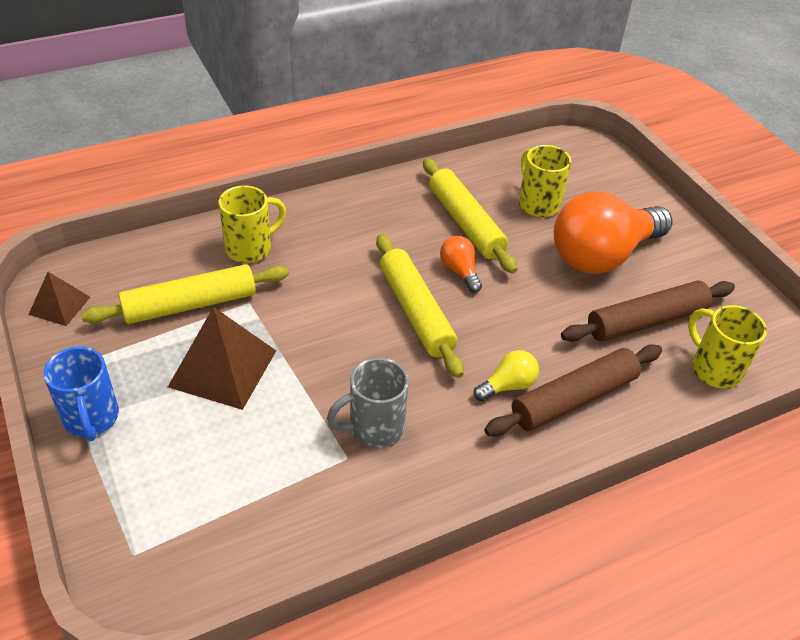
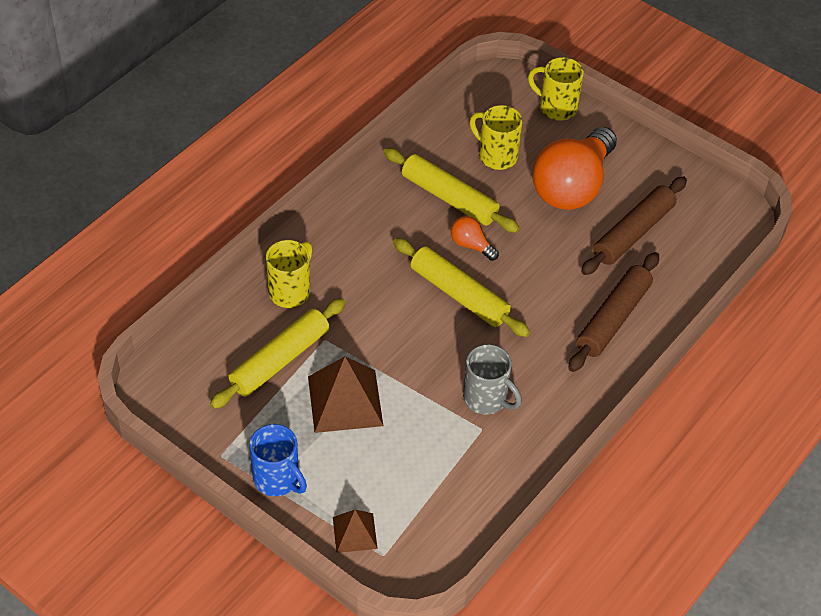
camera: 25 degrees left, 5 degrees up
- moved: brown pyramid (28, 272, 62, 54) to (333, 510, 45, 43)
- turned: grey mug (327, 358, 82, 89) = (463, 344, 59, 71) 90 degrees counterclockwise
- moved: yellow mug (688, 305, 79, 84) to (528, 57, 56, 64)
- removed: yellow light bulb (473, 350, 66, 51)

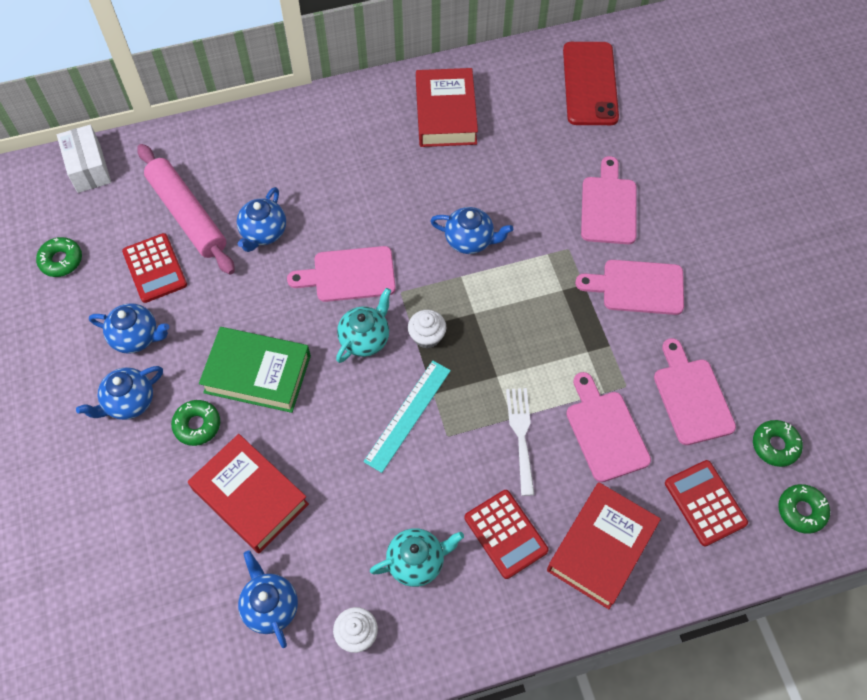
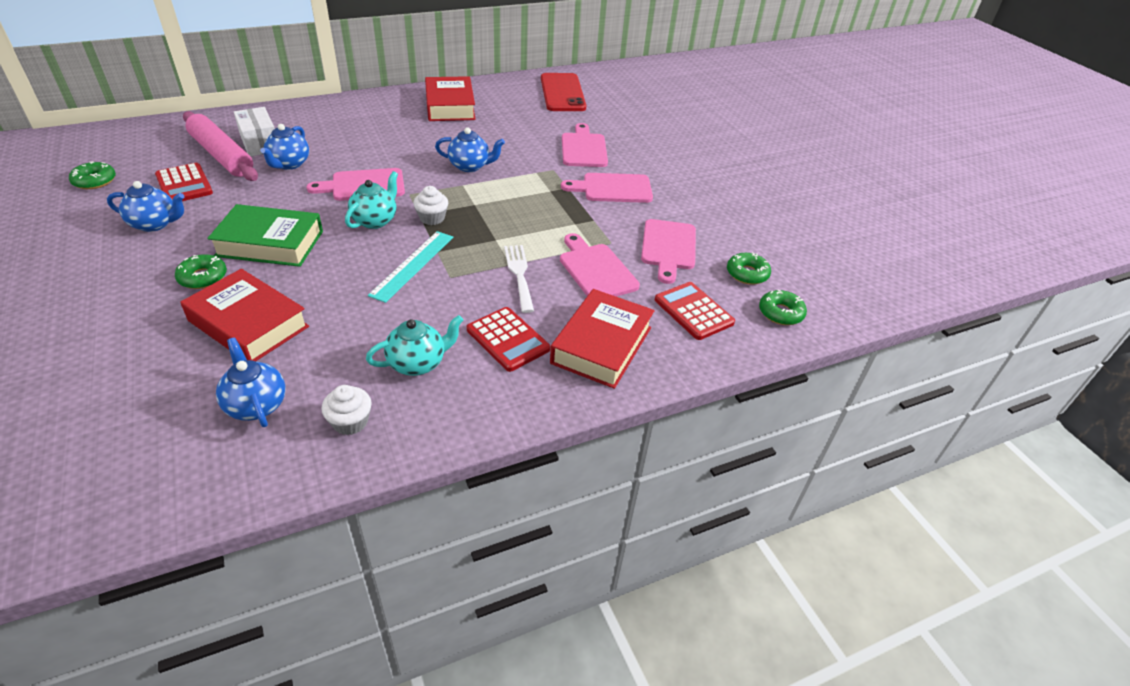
camera: 10 degrees left, 20 degrees down
- moved: white box (57, 125, 54, 68) to (234, 107, 41, 49)
- turned: pink cutting board (654, 338, 82, 107) = (641, 219, 55, 65) 150 degrees counterclockwise
- removed: blue teapot (76, 366, 87, 54)

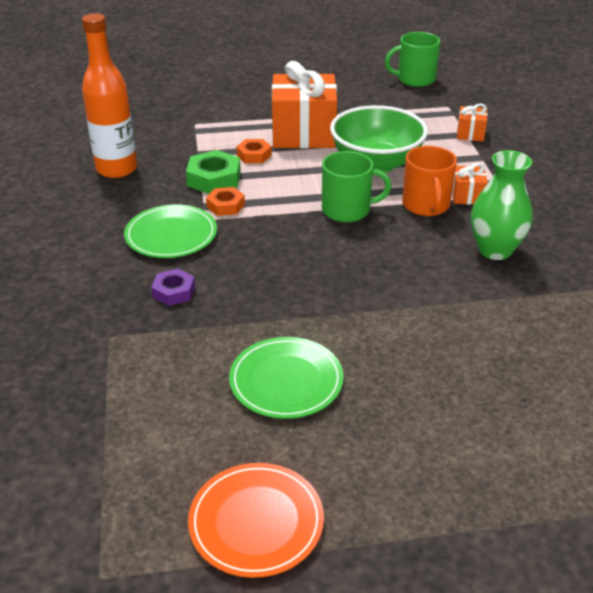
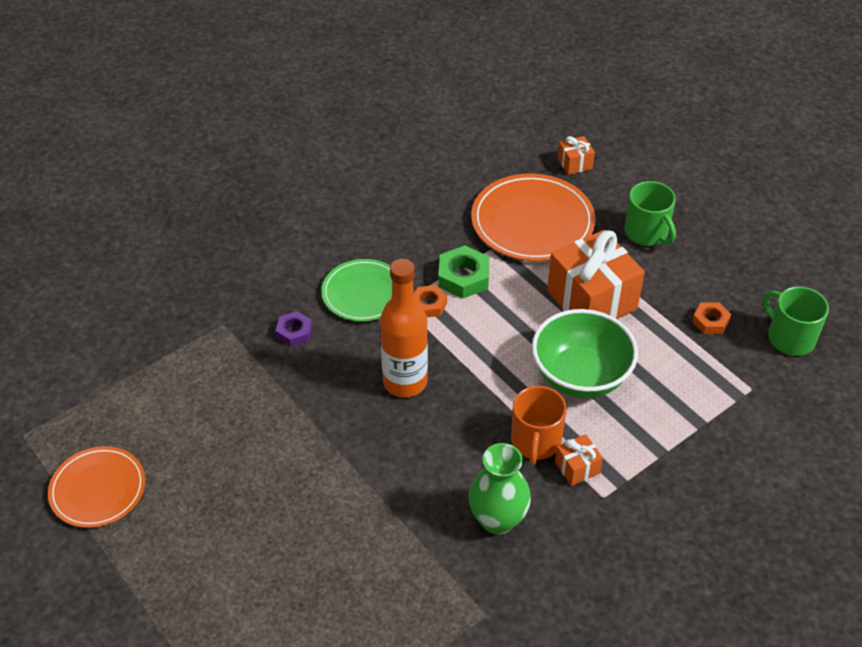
camera: 60 degrees right, 10 degrees up
- moved: orange bottle (82, 13, 55, 165) to (380, 259, 48, 138)
- added: orange plate (471, 174, 125, 87)
- turned: orange mug (402, 146, 55, 70) = (511, 386, 56, 79) 45 degrees counterclockwise
- moved: orange gift (457, 103, 31, 39) to (558, 136, 37, 39)
- moved: green mug (322, 151, 69, 71) to (624, 181, 52, 65)
- moved: orange nut (236, 139, 36, 24) to (692, 302, 39, 32)
- removed: green plate (229, 337, 115, 82)

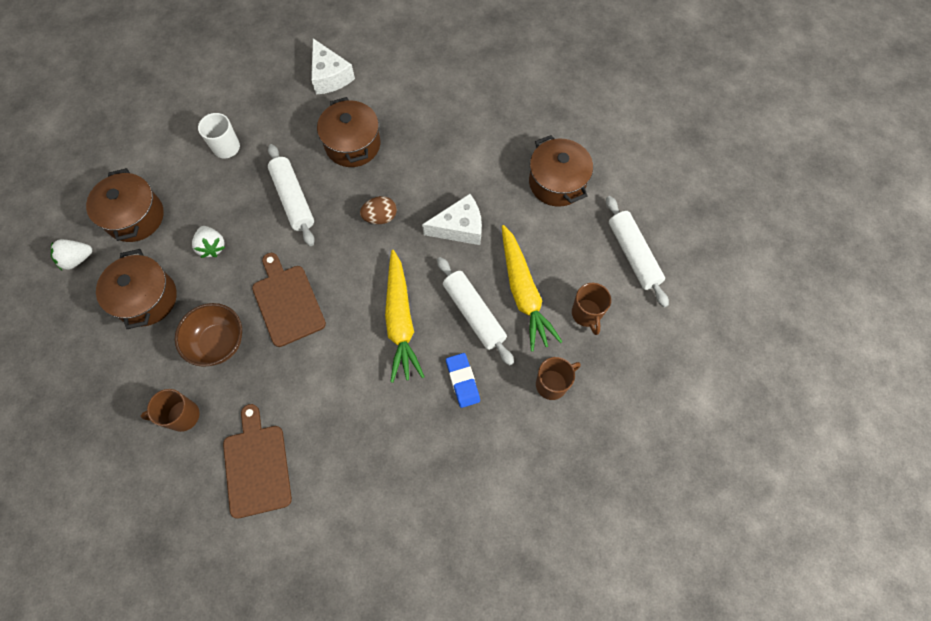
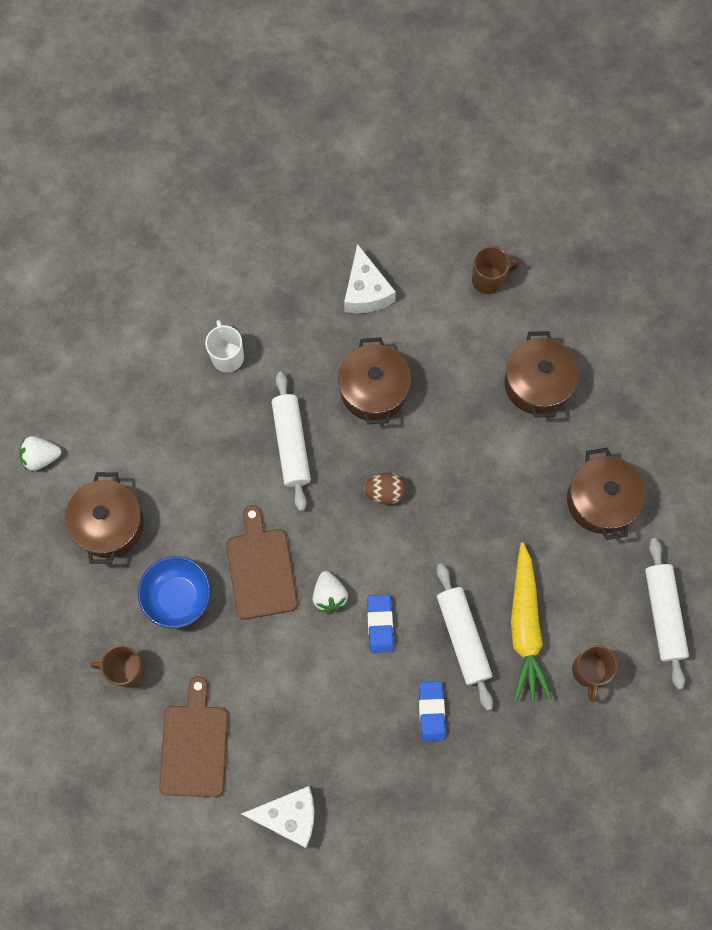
camera: 15 degrees right, 5 degrees up
- recoloured: brown bowl (175, 303, 67, 64) to blue bowl (138, 556, 73, 73)
- moved: white cheese (422, 194, 60, 51) to (241, 786, 73, 62)
- moved: white strawberry (192, 226, 33, 32) to (313, 571, 35, 41)
- replaced: yellow carrot (385, 250, 39, 133) to blue eraser (367, 595, 27, 58)
- moved: brown mug (536, 357, 45, 43) to (472, 246, 48, 48)
- moved: brown pot (86, 168, 78, 74) to (504, 331, 75, 87)

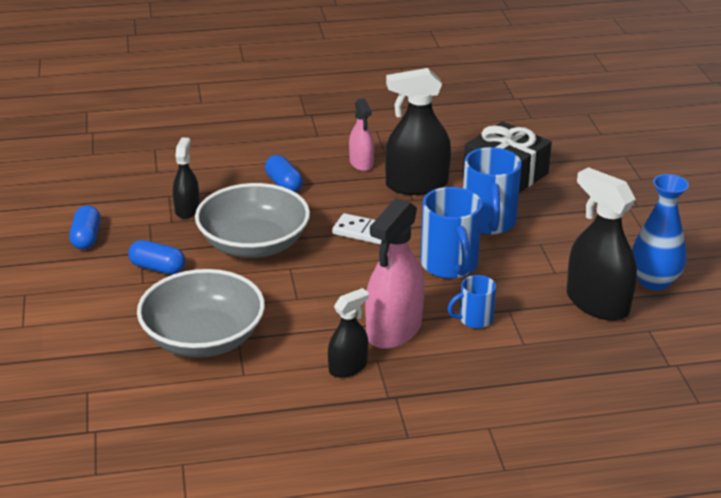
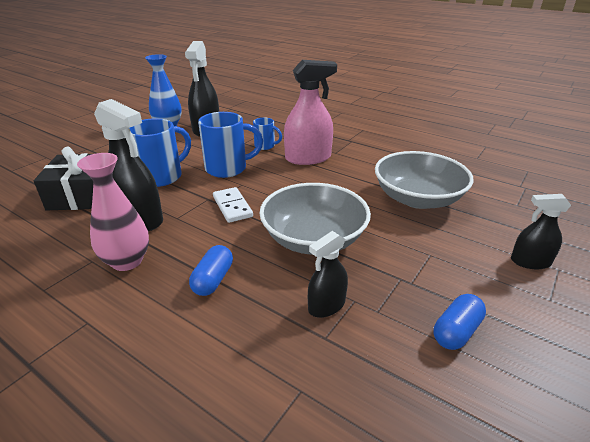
camera: 135 degrees left, 0 degrees up
- replaced: pink spray bottle (349, 98, 25, 73) to pink vase (77, 153, 72, 118)
- turned: blue mug (420, 187, 62, 92) = (198, 112, 65, 66) 45 degrees clockwise
- moved: black spray bottle (328, 288, 41, 90) to (511, 194, 60, 75)
- removed: blue capsule (128, 240, 57, 35)

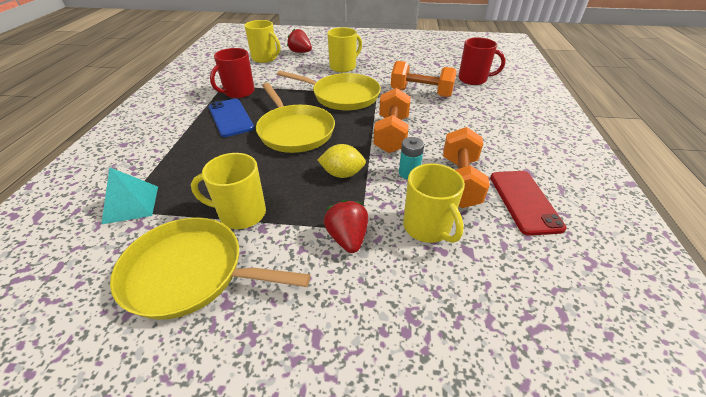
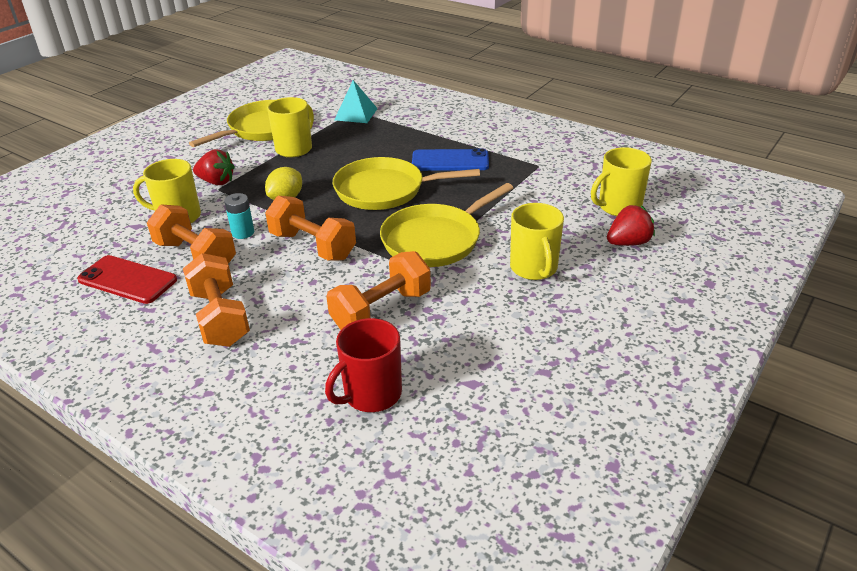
camera: 120 degrees right, 5 degrees down
- added: orange dumbbell (183, 253, 67, 94)
- removed: red mug (210, 48, 45, 50)

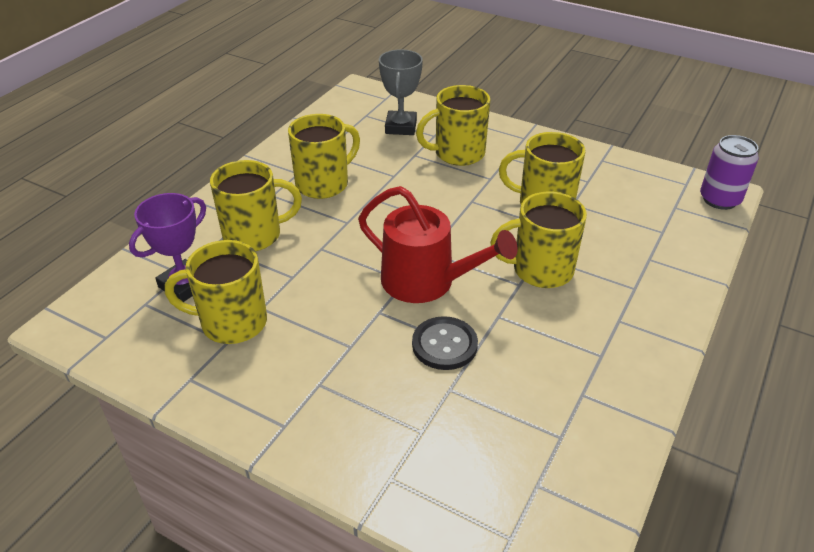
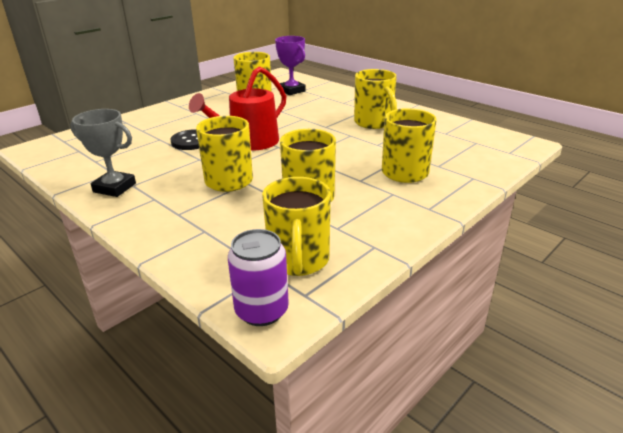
camera: 105 degrees right, 10 degrees down
- moved: grey trophy (379, 49, 44, 86) to (70, 109, 66, 88)
- moved: yellow mug (210, 160, 92, 91) to (262, 177, 69, 99)

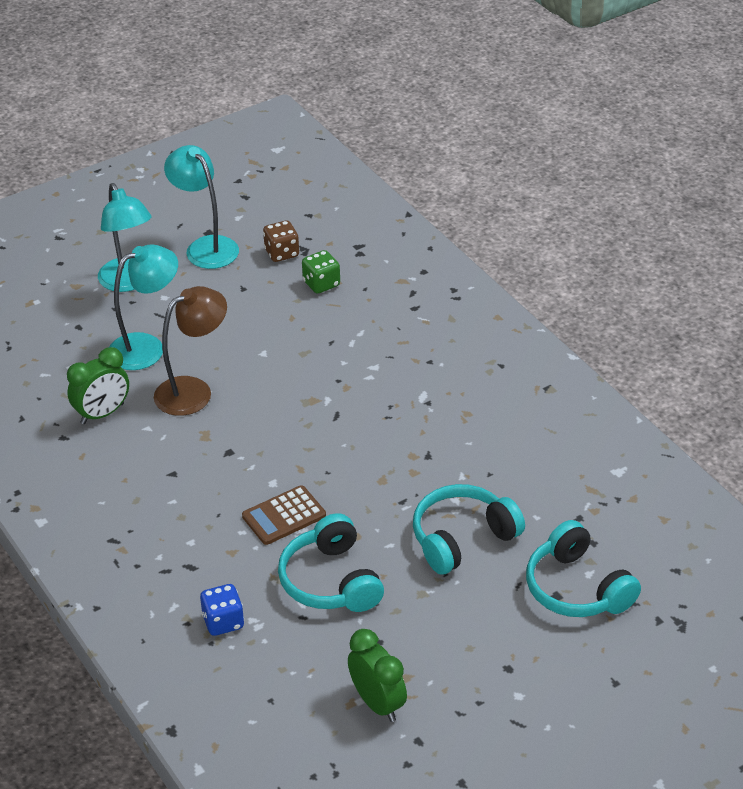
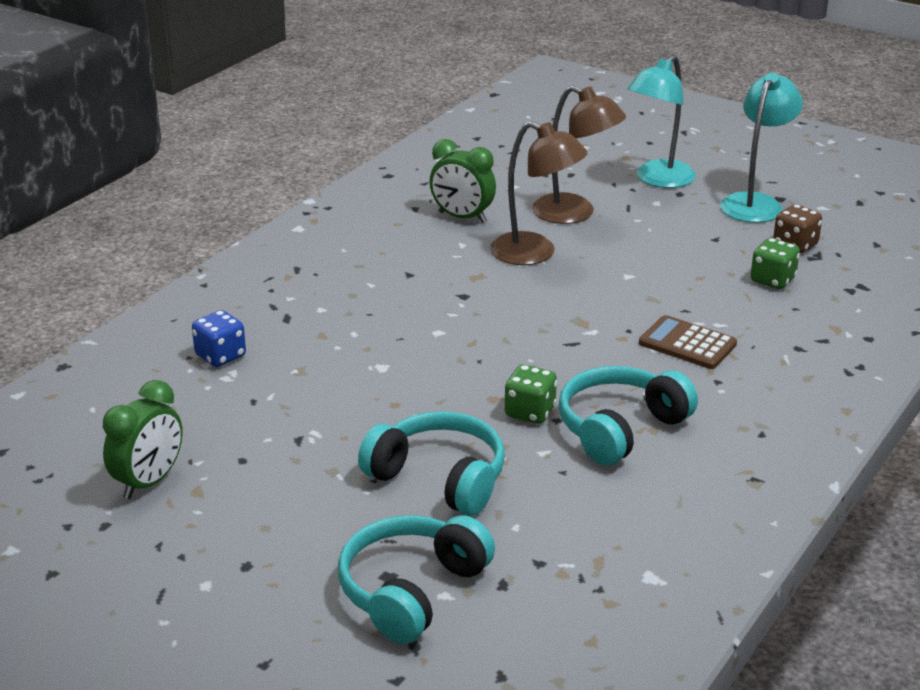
camera: 65 degrees right, 10 degrees down
- added: green dice (505, 365, 52, 59)
- recoloured: turquoise lamp (109, 244, 69, 126) to brown lamp (532, 85, 94, 139)
- moved: turquoise headphones (278, 513, 106, 99) to (559, 366, 139, 100)
- moved: brown calculator (242, 485, 84, 60) to (639, 315, 98, 54)

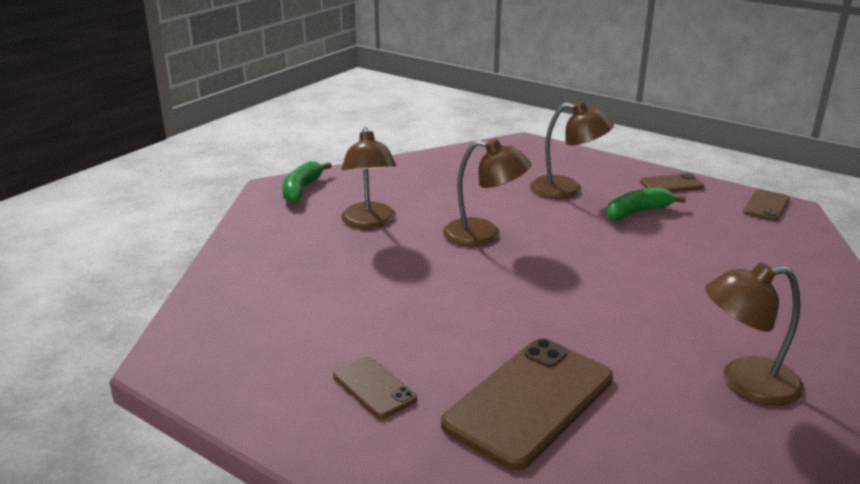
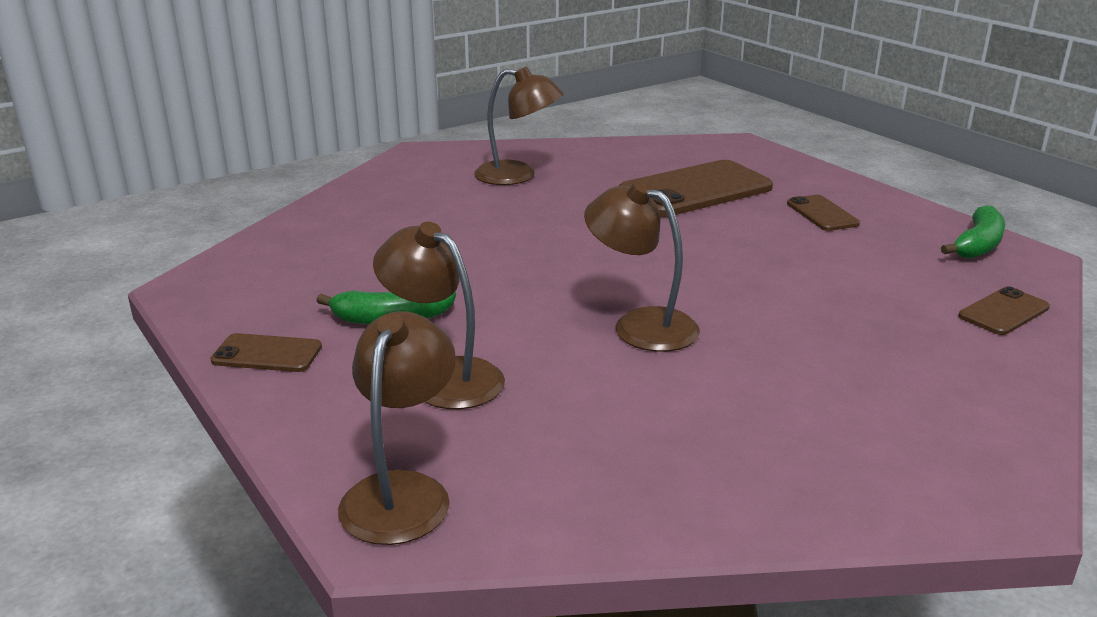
camera: 160 degrees left, 0 degrees up
- moved: brown lamp (341, 127, 55, 102) to (338, 311, 118, 234)
- moved: green banana (282, 161, 50, 42) to (941, 205, 64, 54)
- moved: brown phone (743, 189, 47, 32) to (958, 286, 92, 49)

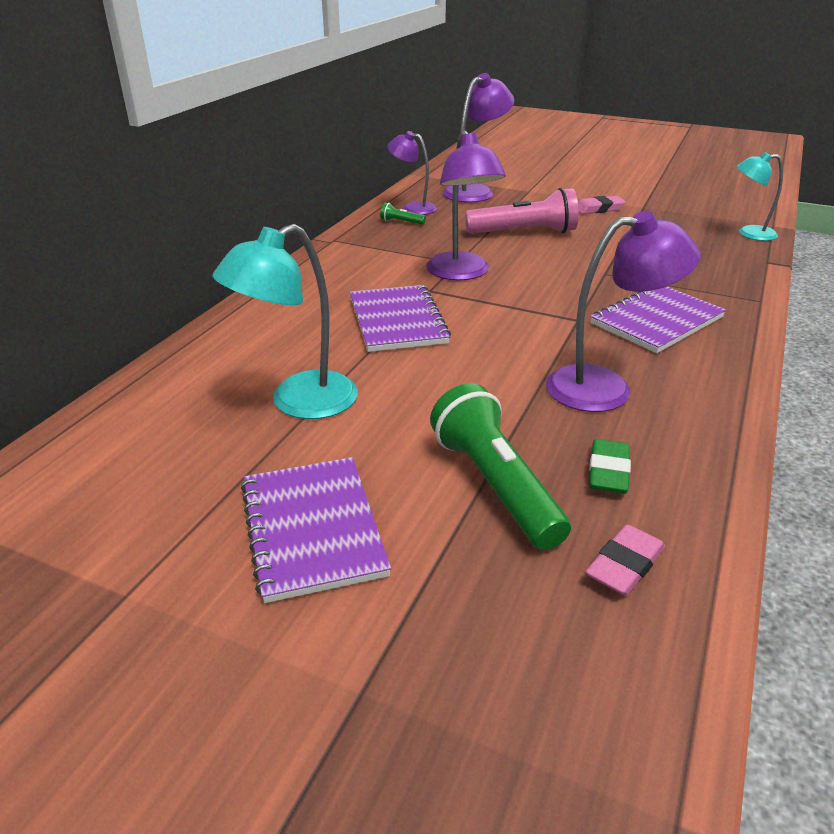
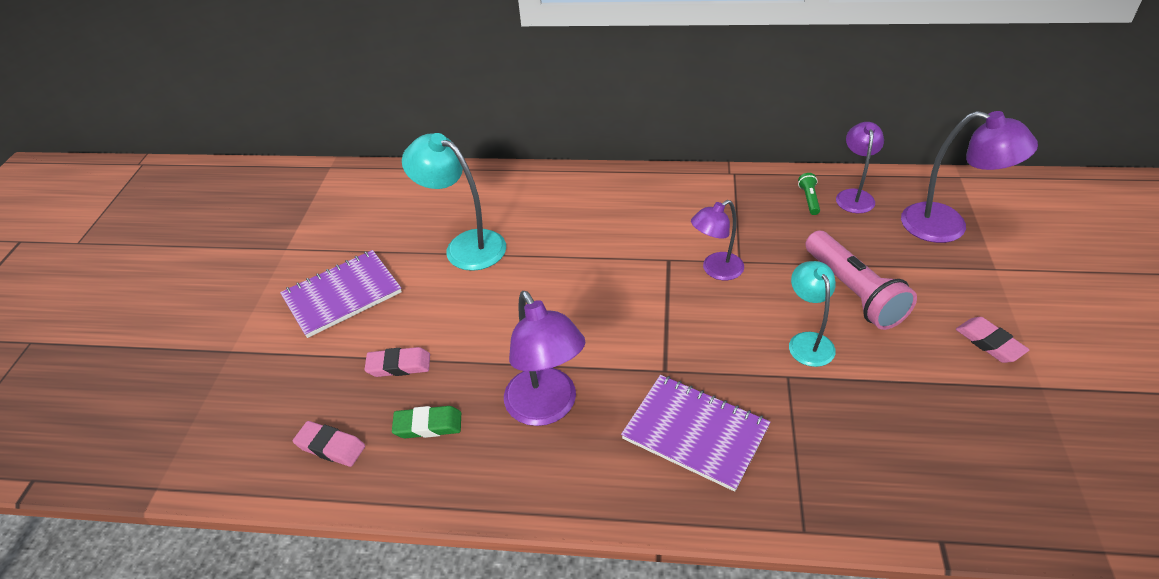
camera: 75 degrees right, 10 degrees up
- replaced: green flashlight (430, 383, 141, 167) to pink eraser (365, 347, 65, 30)
- resized: purple lamp (426, 130, 80, 151) = (691, 200, 53, 80) x0.64
- moved: turquoise lamp (737, 152, 46, 89) to (789, 261, 47, 106)
- removed: purple notebook (350, 285, 101, 67)

